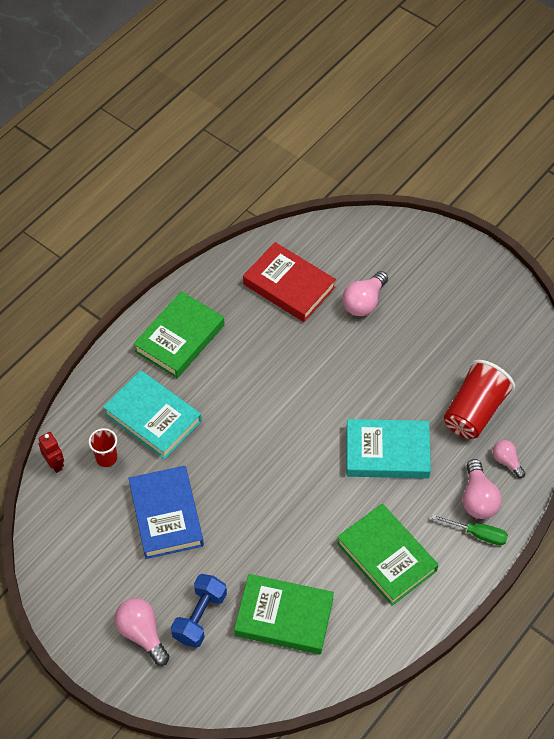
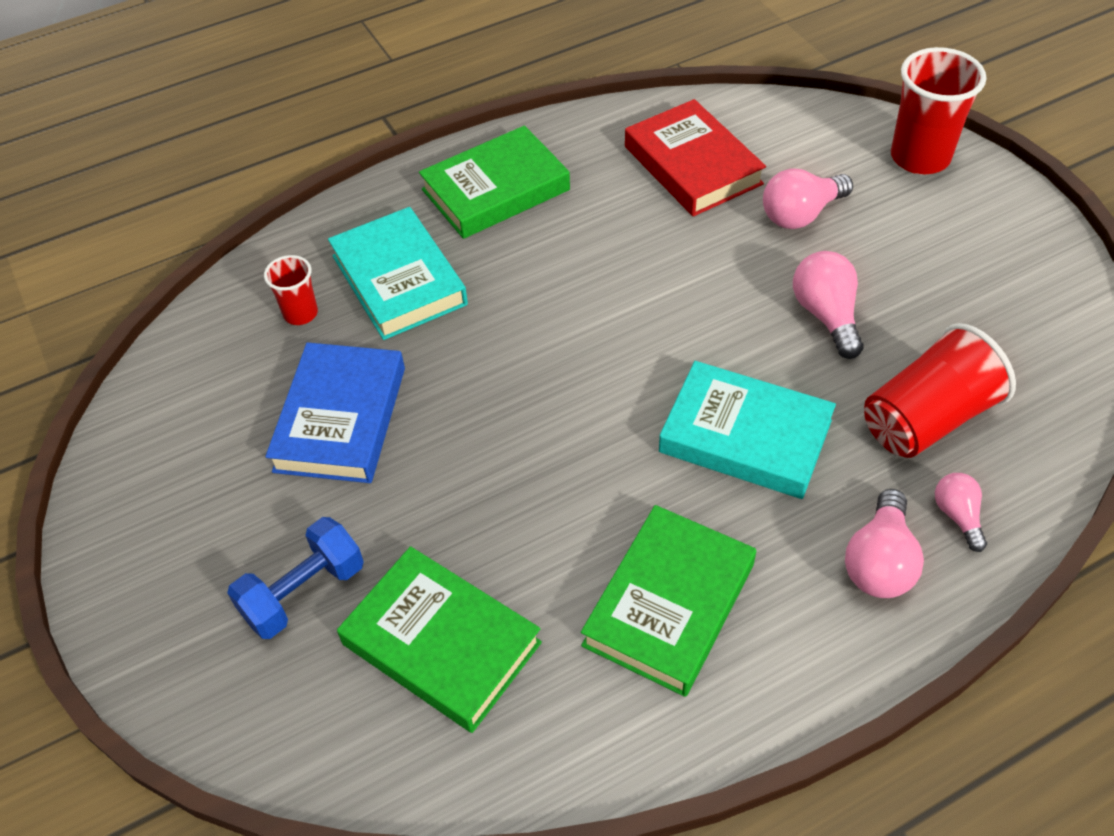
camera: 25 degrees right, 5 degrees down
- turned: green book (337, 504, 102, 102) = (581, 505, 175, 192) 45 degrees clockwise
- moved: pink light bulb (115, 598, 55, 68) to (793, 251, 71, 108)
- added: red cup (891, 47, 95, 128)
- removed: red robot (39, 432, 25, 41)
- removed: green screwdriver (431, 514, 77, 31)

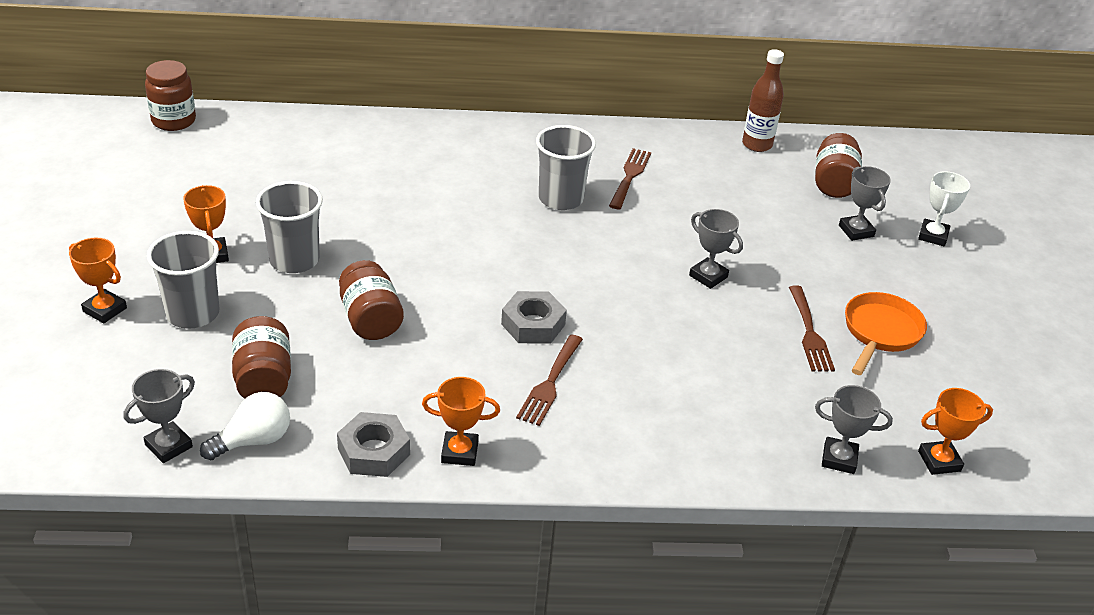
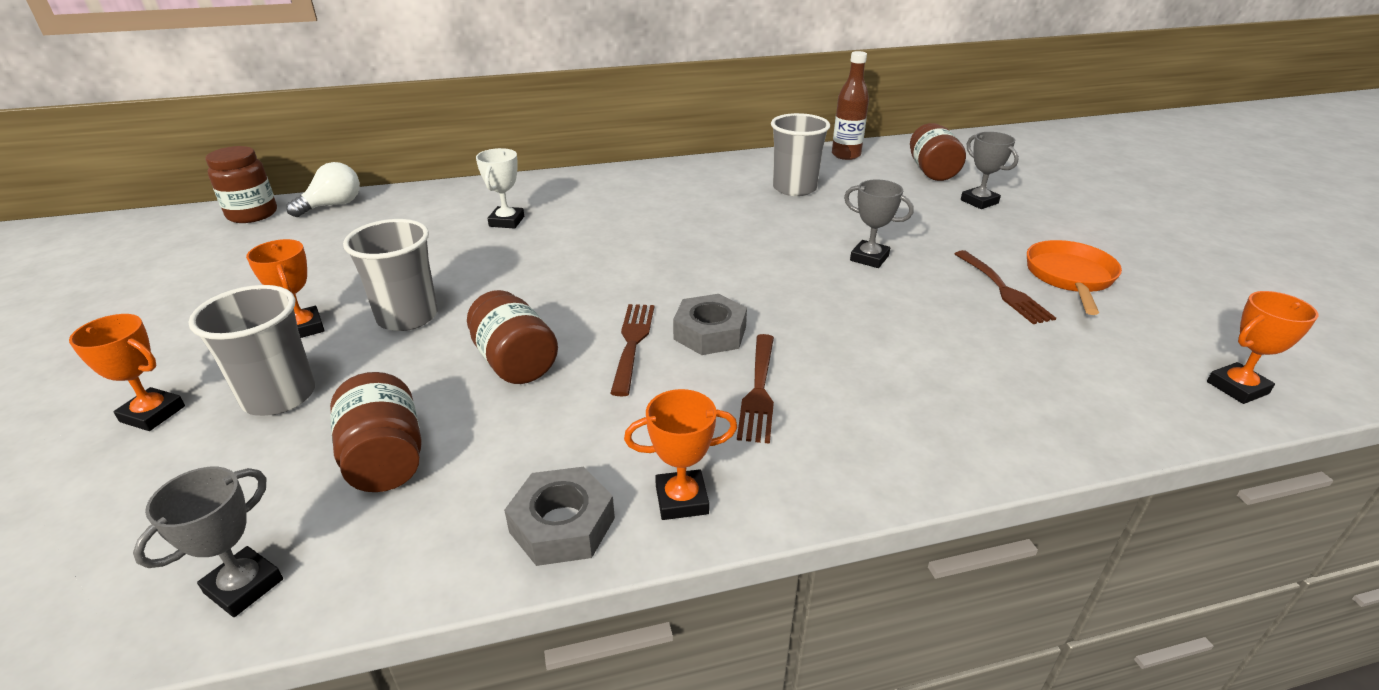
camera: 10 degrees left, 5 degrees down
- moved: white light bulb (200, 392, 90, 68) to (286, 162, 74, 55)
- moved: white trophy (918, 171, 52, 75) to (476, 148, 48, 80)
- moved: brown fork (609, 148, 42, 61) to (610, 304, 44, 92)
- moved: grey cup (536, 125, 60, 85) to (771, 113, 59, 83)
- removed: grey trophy (815, 385, 78, 89)

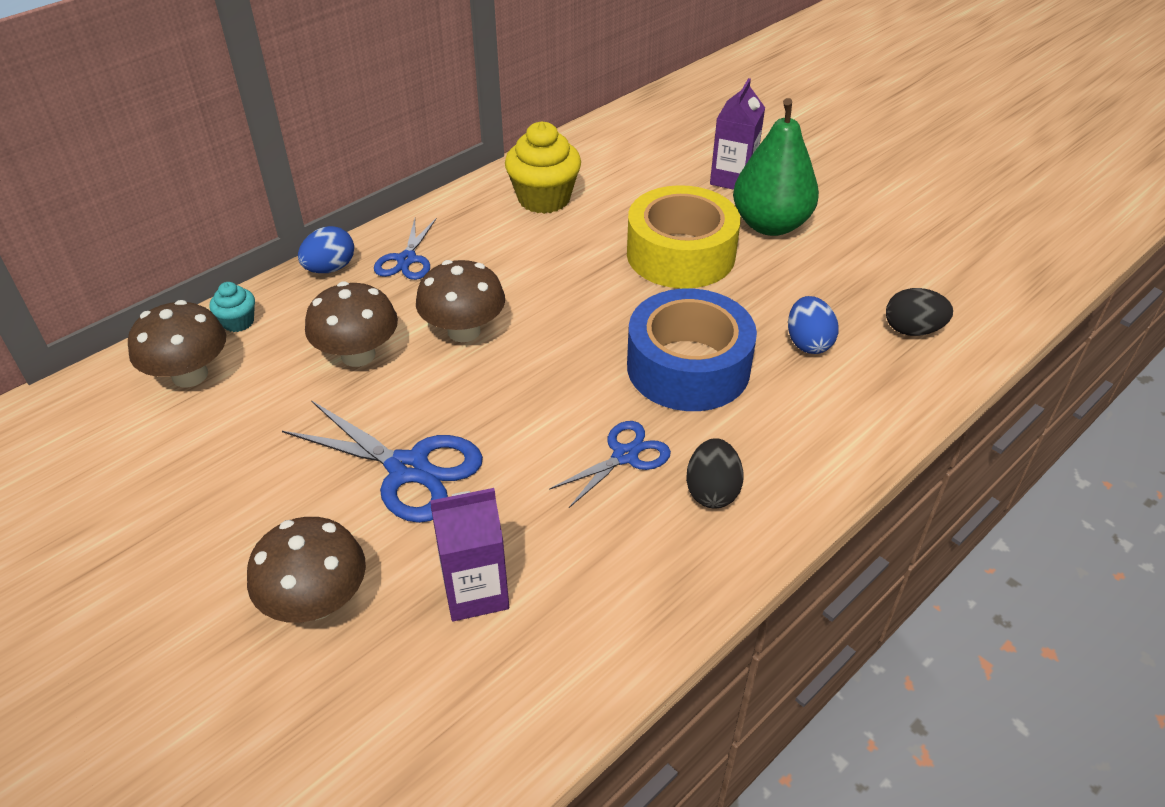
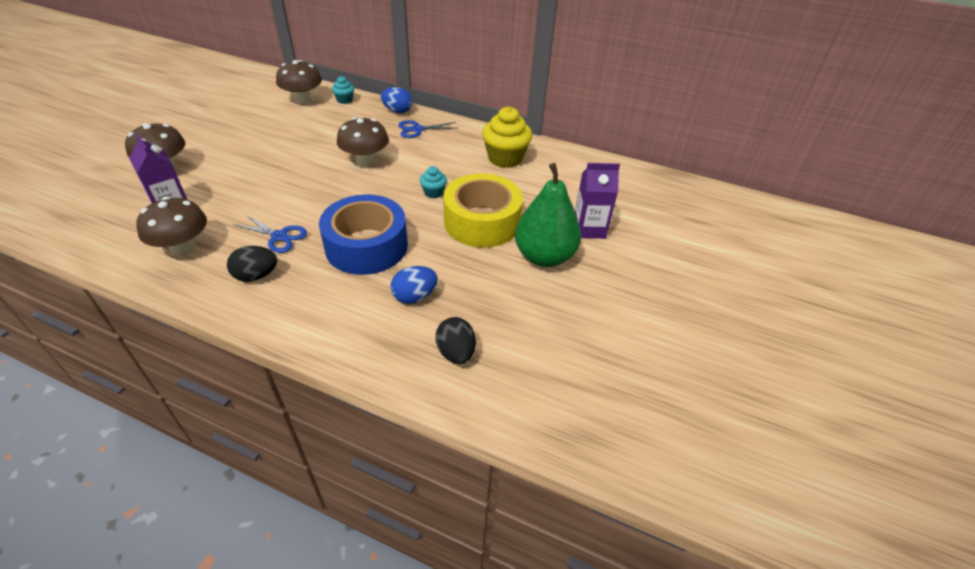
camera: 65 degrees right, 0 degrees up
- moved: brown mushroom (305, 282, 93, 85) to (136, 197, 71, 59)
- added: turquoise cupcake (420, 166, 27, 32)
- removed: blue scissors (282, 400, 201, 123)

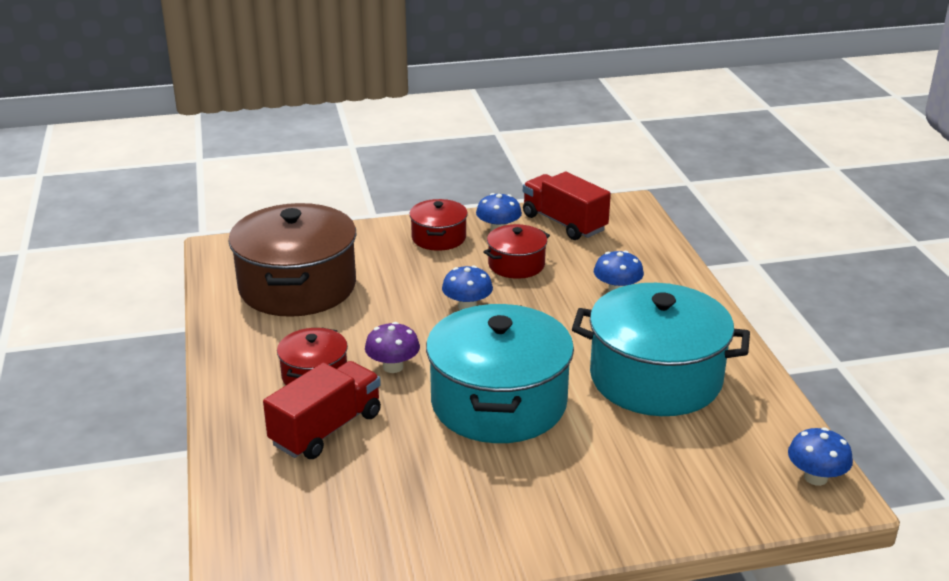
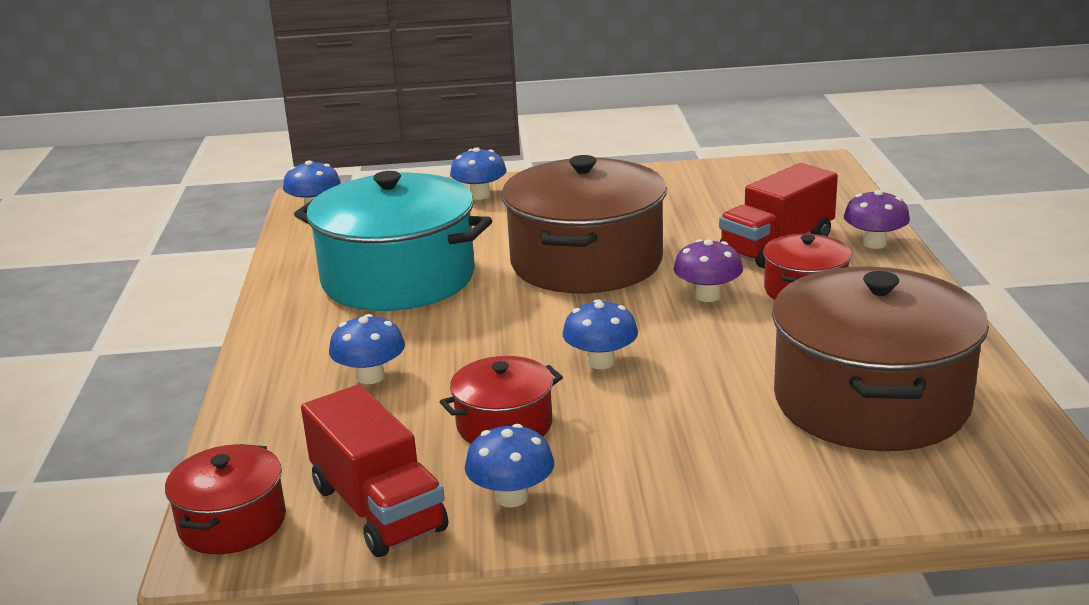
camera: 170 degrees left, 5 degrees down
- moved: red pot (409, 199, 59, 52) to (165, 444, 121, 110)
- added: blue mushroom (450, 147, 57, 53)
- recoloured: turquoise pot (426, 304, 148, 139) to brown pot (502, 155, 165, 138)
- added: purple mushroom (844, 190, 66, 59)

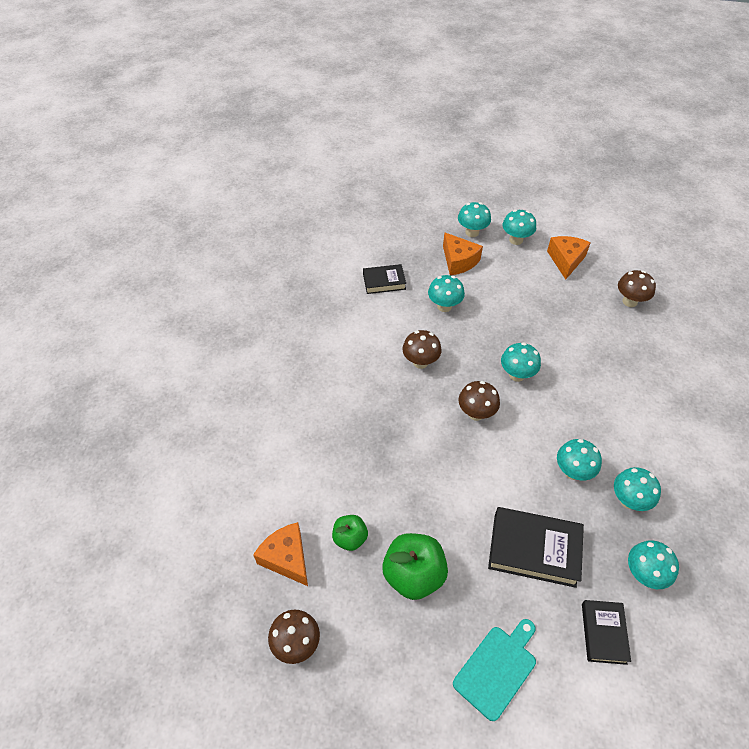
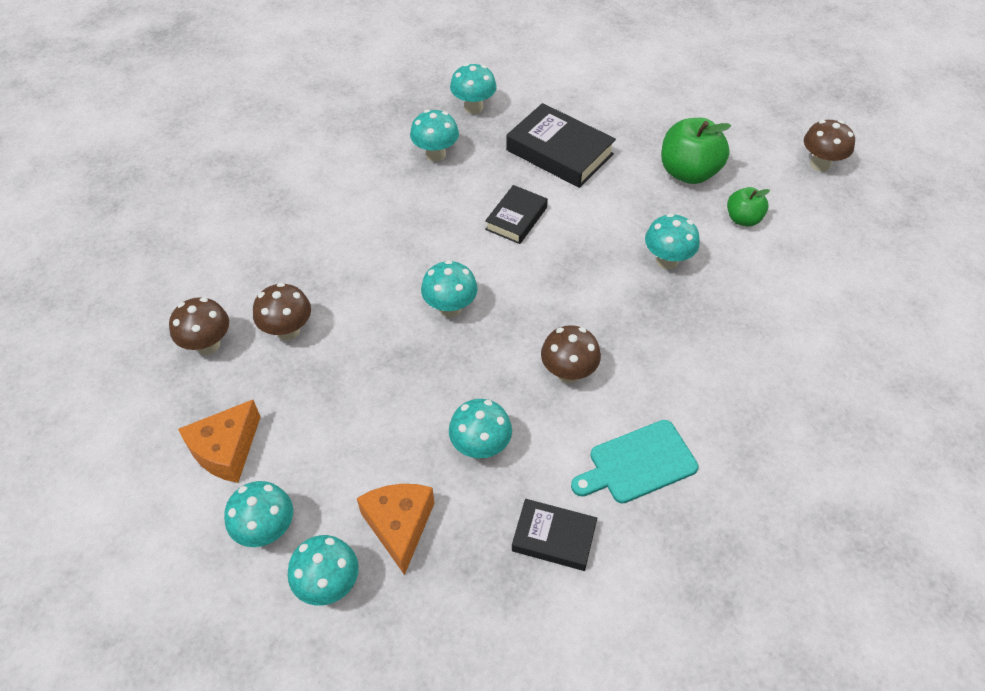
camera: 155 degrees left, 0 degrees up
- moved: brown mushroom (459, 381, 41, 40) to (253, 283, 58, 58)
- moved: black book (582, 600, 49, 65) to (485, 185, 63, 59)
- moved: turquoise cutting board (453, 619, 83, 102) to (571, 420, 128, 84)
- moved: turquoise mushroom (557, 439, 45, 42) to (645, 213, 55, 56)
- removed: orange cheese (253, 522, 55, 64)

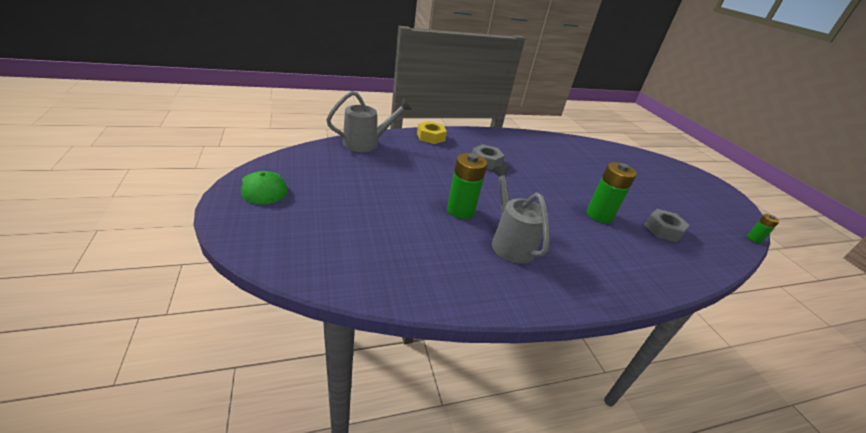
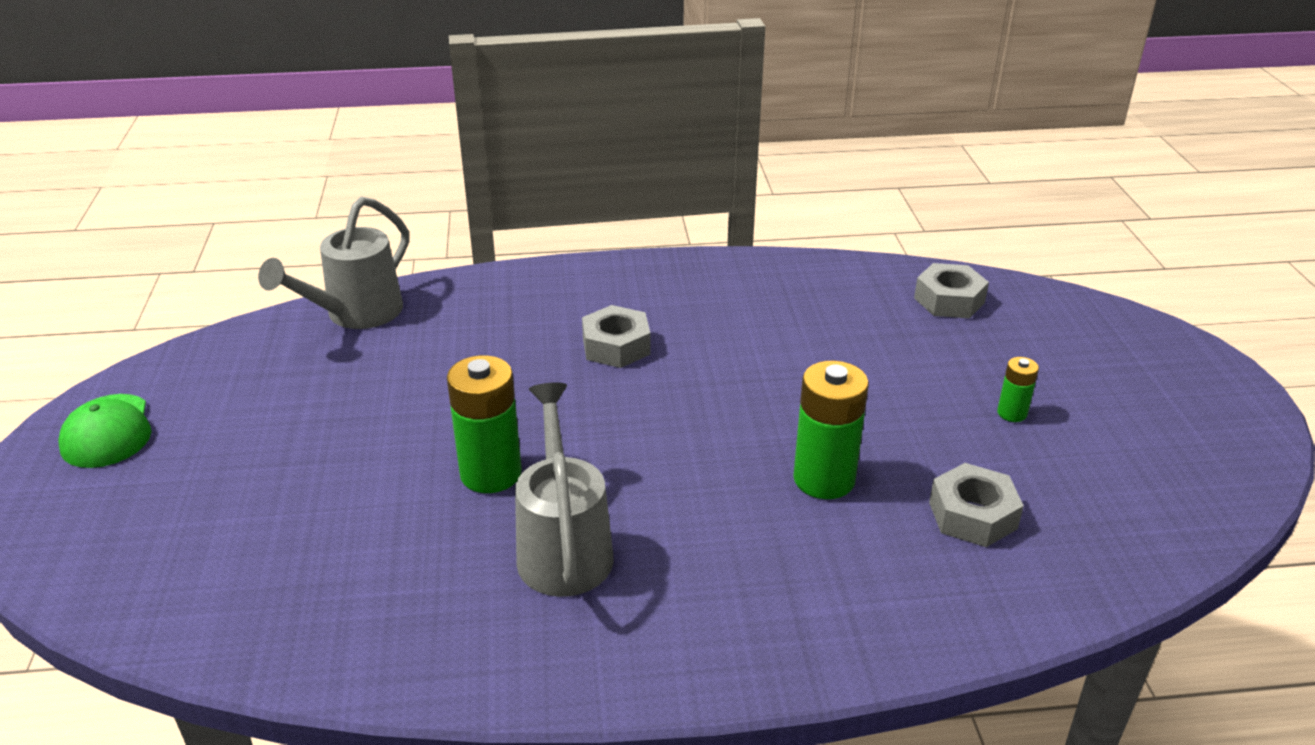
camera: 15 degrees right, 0 degrees up
- turned: grey watering can (326, 91, 86, 61) = (258, 196, 151, 133) 135 degrees clockwise
- added: grey nut (914, 263, 75, 55)
- moved: green battery (747, 214, 33, 30) to (997, 357, 42, 65)
- removed: yellow nut (417, 121, 30, 23)

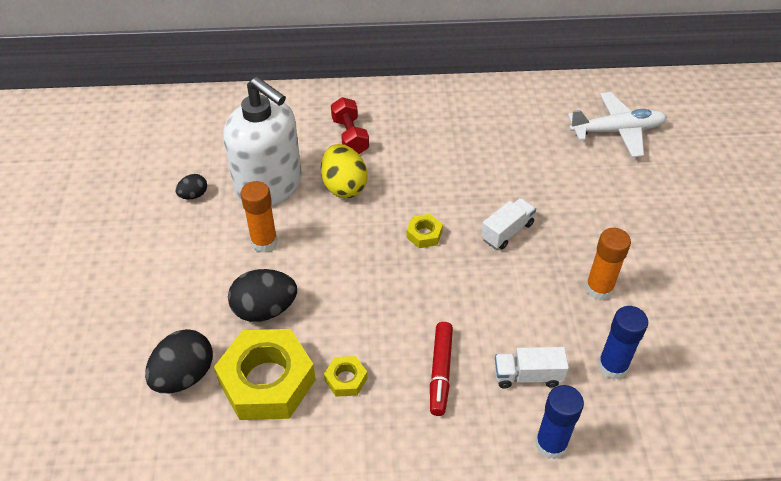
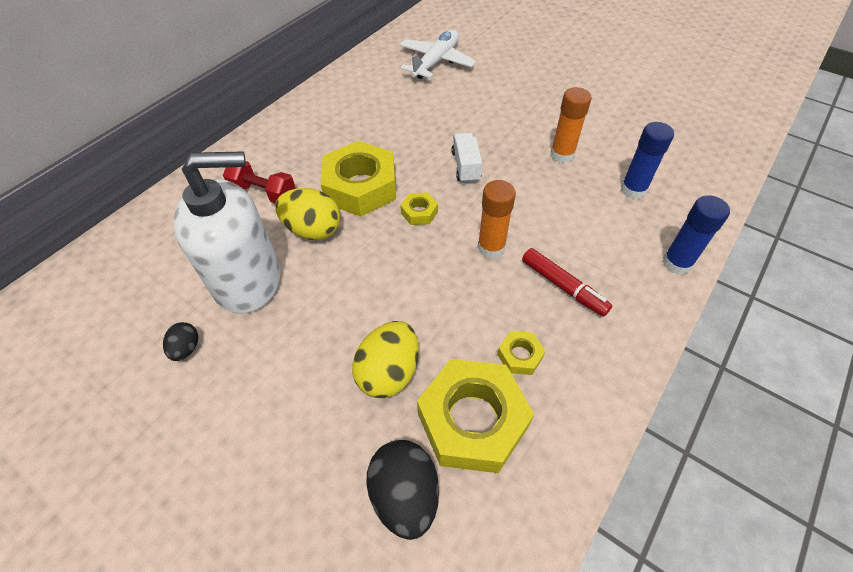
camera: 50 degrees left, 5 degrees up
- added: yellow nut (321, 141, 75, 76)
- recoloured: black egg (228, 269, 69, 53) to yellow egg (352, 321, 67, 77)
- moved: orange glue stick (241, 181, 37, 71) to (478, 180, 38, 79)
- removed: white truck (494, 347, 75, 42)

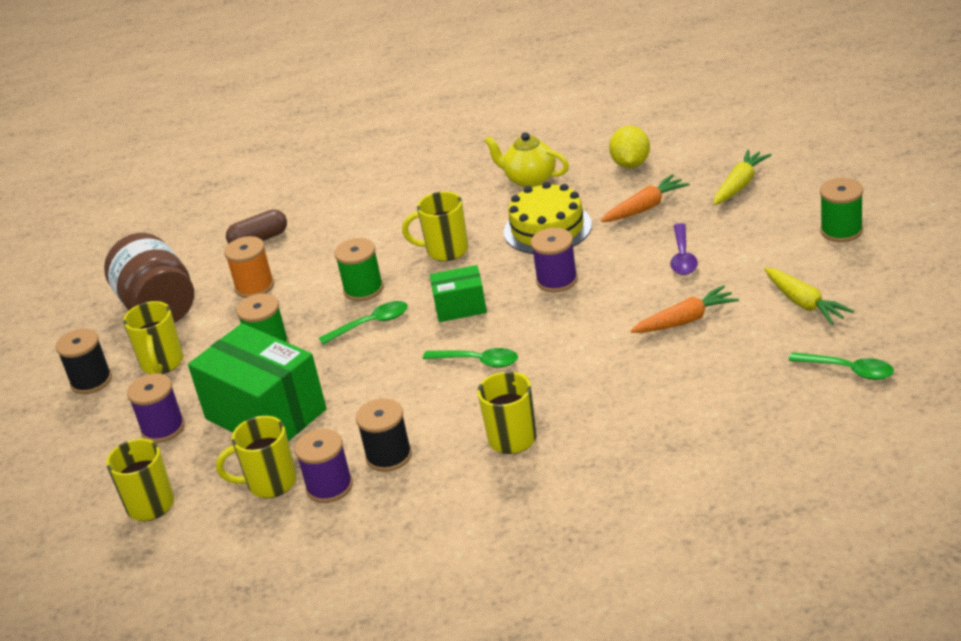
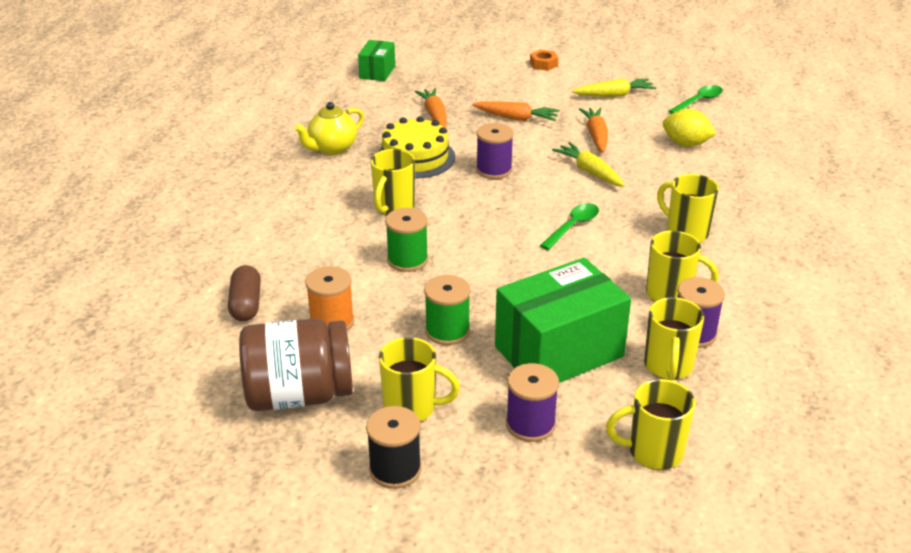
camera: 75 degrees left, 0 degrees up
- moved: green box (430, 265, 57, 57) to (358, 40, 37, 41)
- replaced: purple spoon (670, 223, 28, 52) to orange carrot (472, 101, 88, 20)
- replaced: green spool (820, 178, 43, 64) to orange nut (530, 50, 29, 21)
- moved: yellow carrot (713, 149, 59, 56) to (552, 142, 73, 45)
- replaced: black spool (356, 399, 56, 73) to yellow mug (646, 231, 73, 71)
- moved: yellow lemon (609, 126, 41, 43) to (662, 109, 54, 38)
- removed: green spoon (319, 301, 89, 43)

